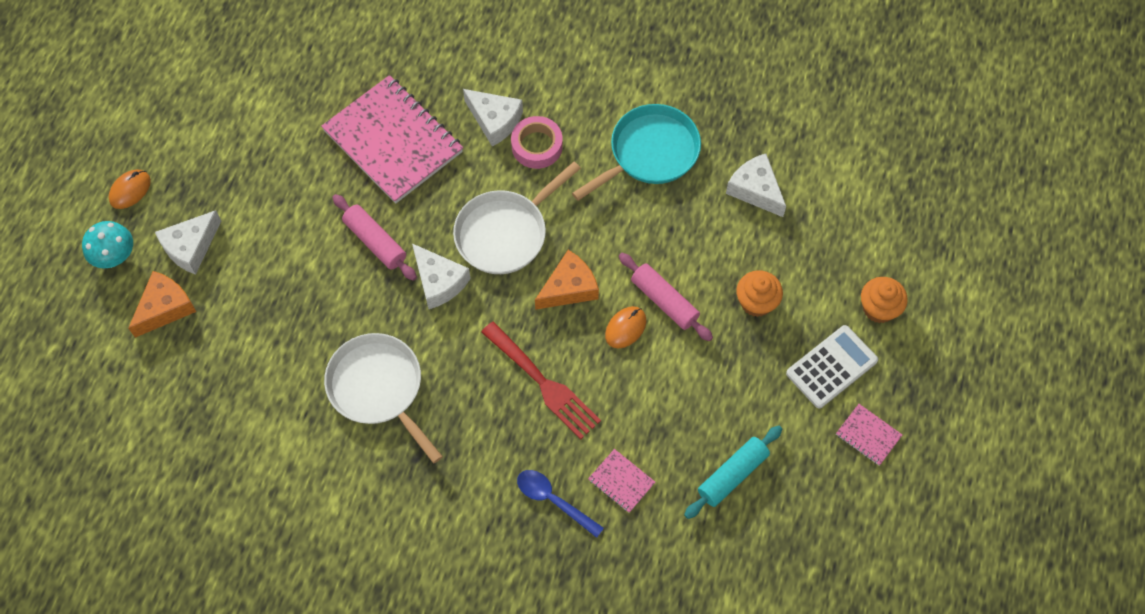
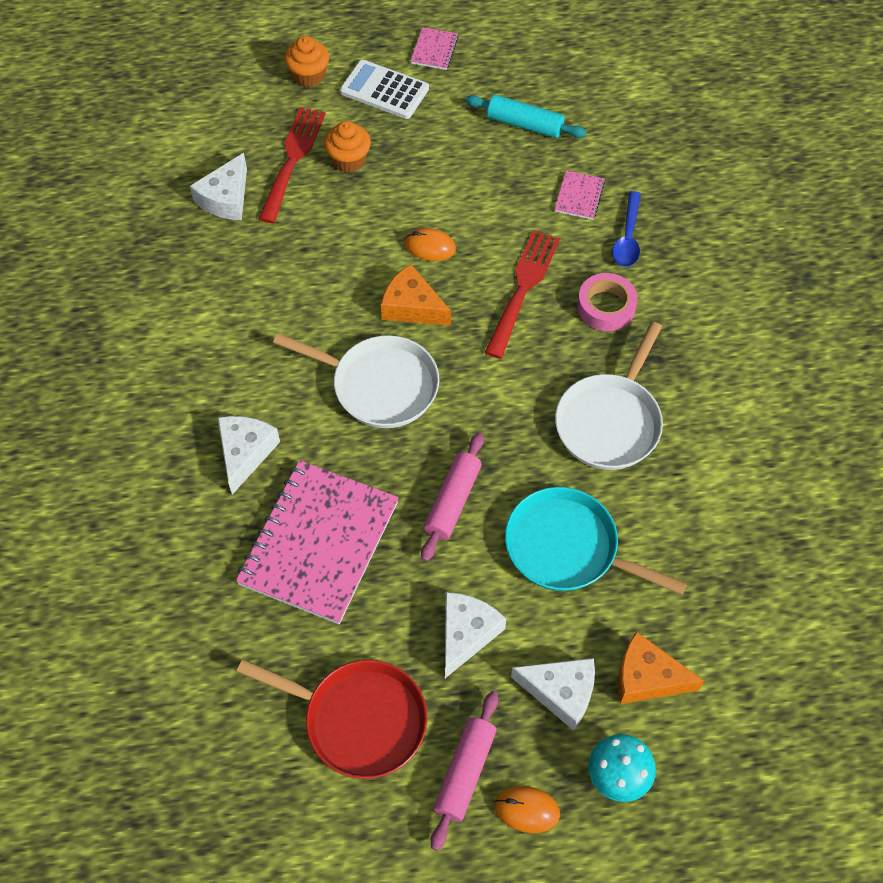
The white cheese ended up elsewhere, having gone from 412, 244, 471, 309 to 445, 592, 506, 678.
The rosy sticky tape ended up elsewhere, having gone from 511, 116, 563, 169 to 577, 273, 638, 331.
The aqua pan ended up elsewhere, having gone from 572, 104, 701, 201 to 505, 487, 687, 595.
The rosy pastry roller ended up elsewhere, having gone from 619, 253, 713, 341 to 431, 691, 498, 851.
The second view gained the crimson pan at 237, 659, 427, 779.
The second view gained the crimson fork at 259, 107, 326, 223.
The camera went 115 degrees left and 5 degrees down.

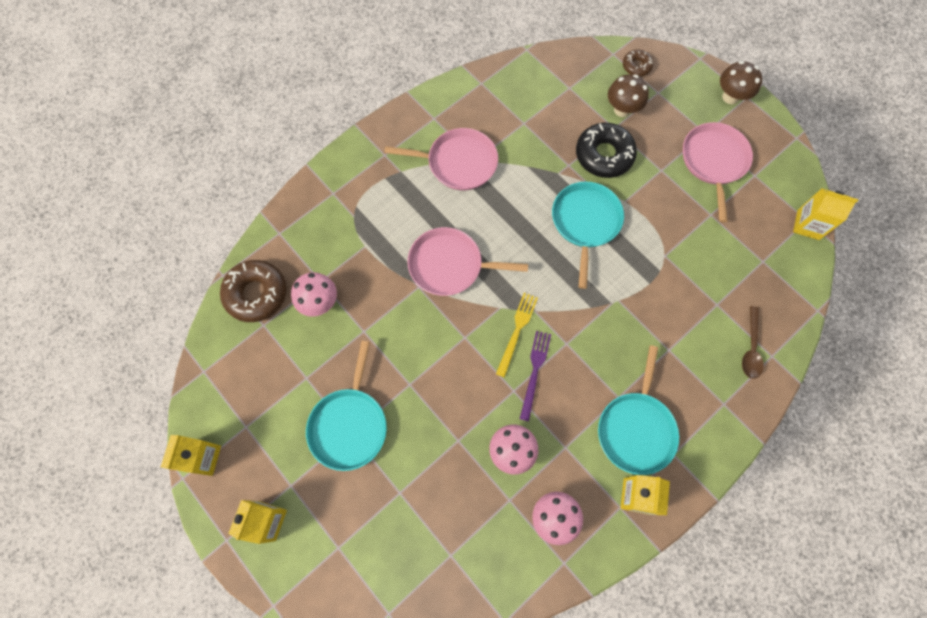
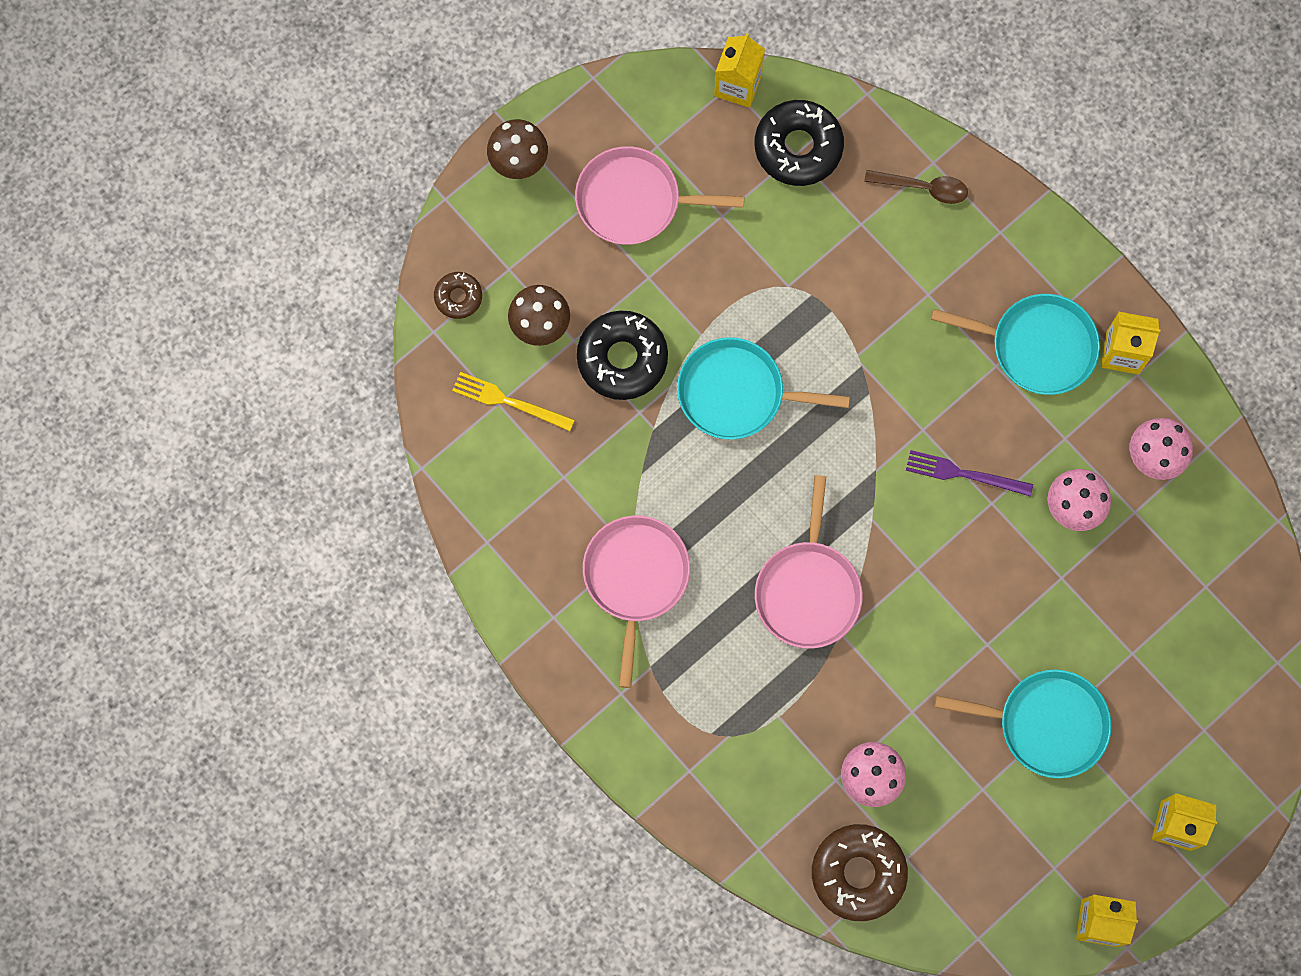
The yellow fork ended up elsewhere, having gone from 496, 293, 538, 378 to 452, 372, 575, 431.
The second view gained the ebony donut at 755, 100, 844, 186.
The camera went 90 degrees left and 5 degrees up.

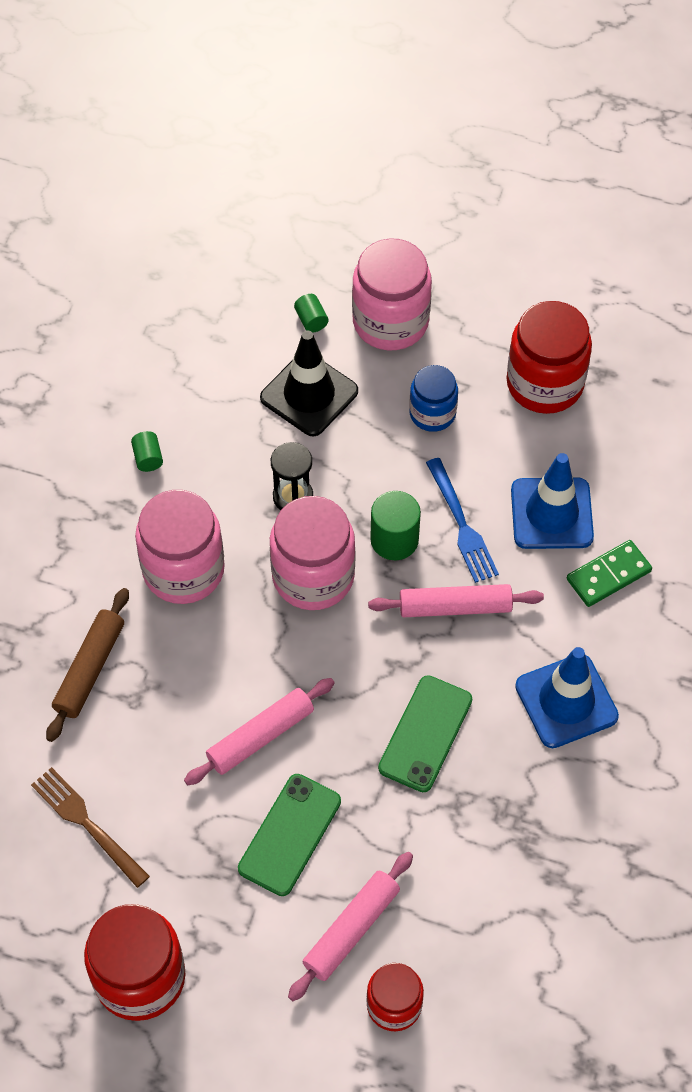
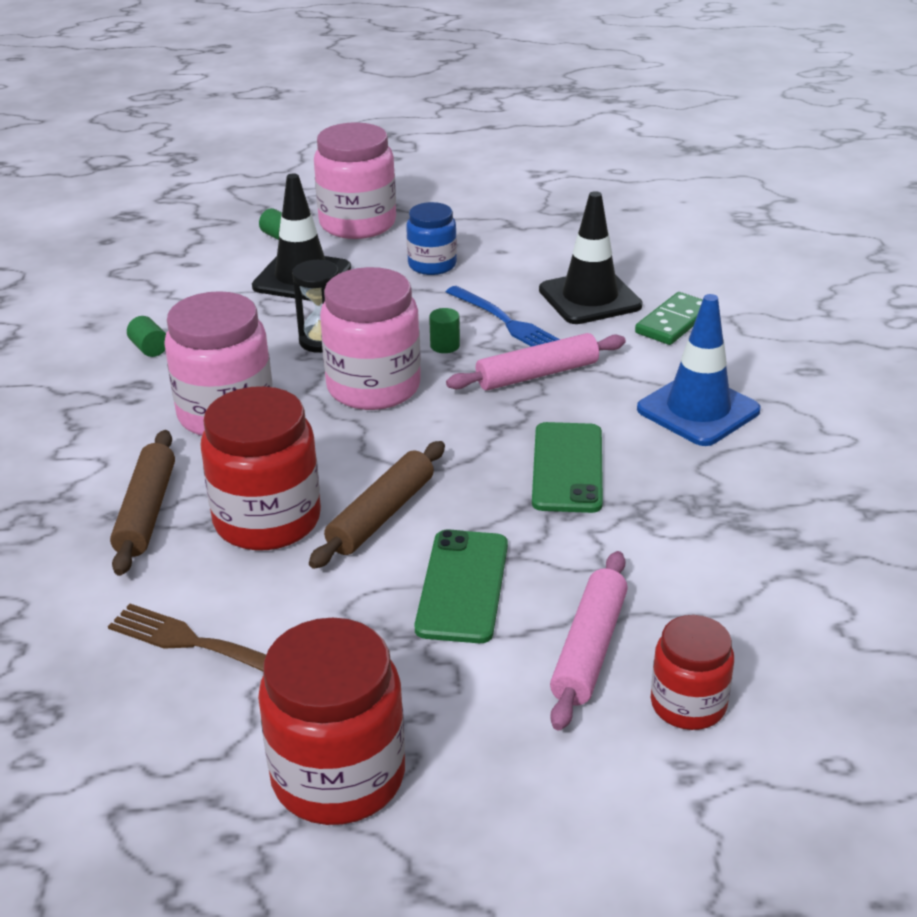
What was the rosy pastry roller at 184, 678, 335, 785 turned into the dark brown pastry roller at 309, 441, 445, 569.
The size of the emerald cylinder at 370, 491, 421, 560 changed by a factor of 0.56.
The crimson jam jar ended up elsewhere, having gone from 506, 301, 592, 414 to 200, 386, 321, 550.
What was the royal blue road cone at 511, 453, 594, 549 turned into the ebony road cone at 539, 191, 643, 324.
The camera went 20 degrees left and 25 degrees down.

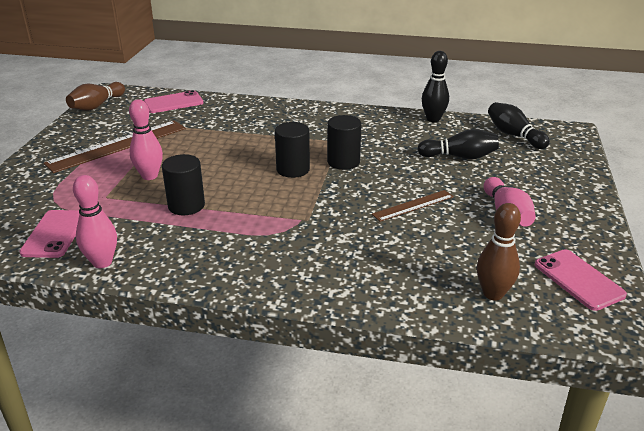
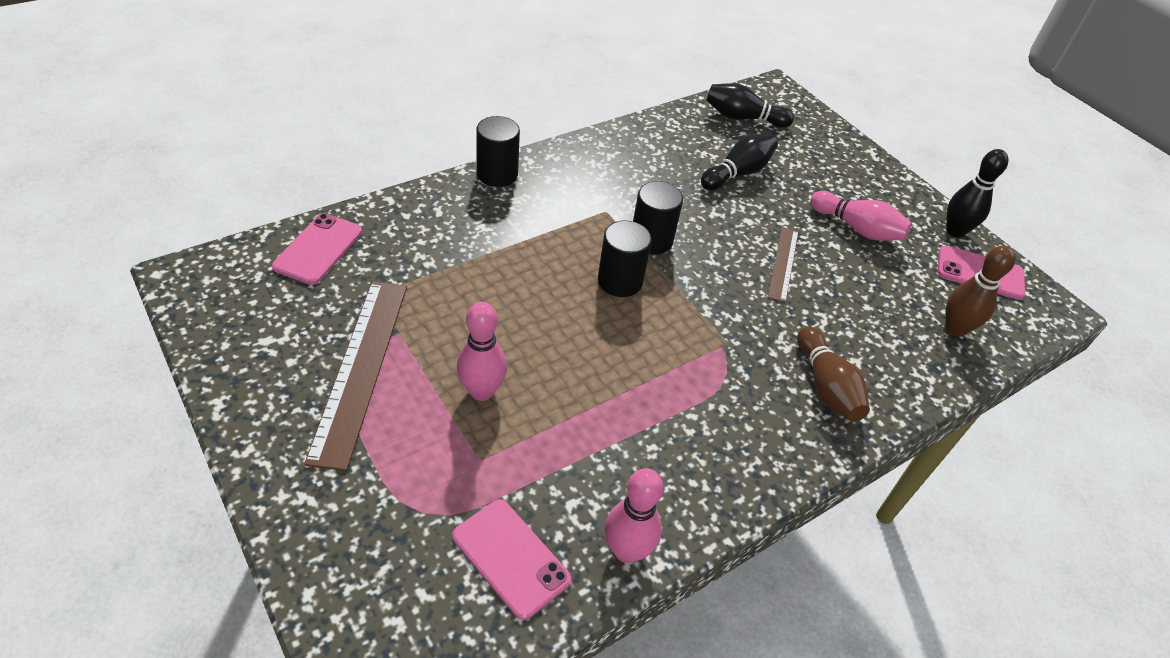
The dark brown tenpin ended up elsewhere, having gone from 66, 82, 125, 111 to 797, 326, 870, 422.
The ebony cylinder ended up elsewhere, having gone from 162, 154, 205, 215 to 476, 116, 520, 187.
The ebony tenpin ended up elsewhere, having gone from 422, 51, 449, 122 to 946, 149, 1009, 238.
The camera went 50 degrees left and 15 degrees up.

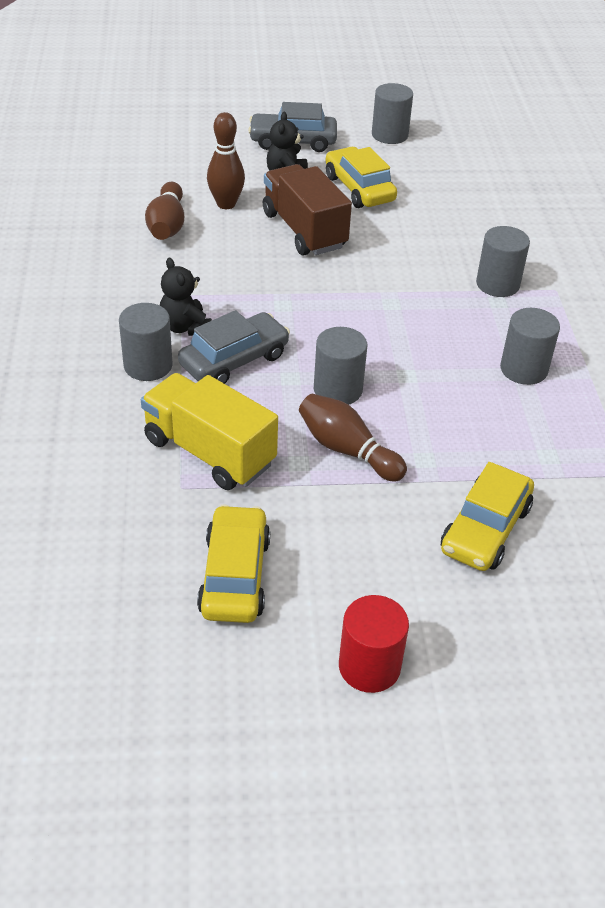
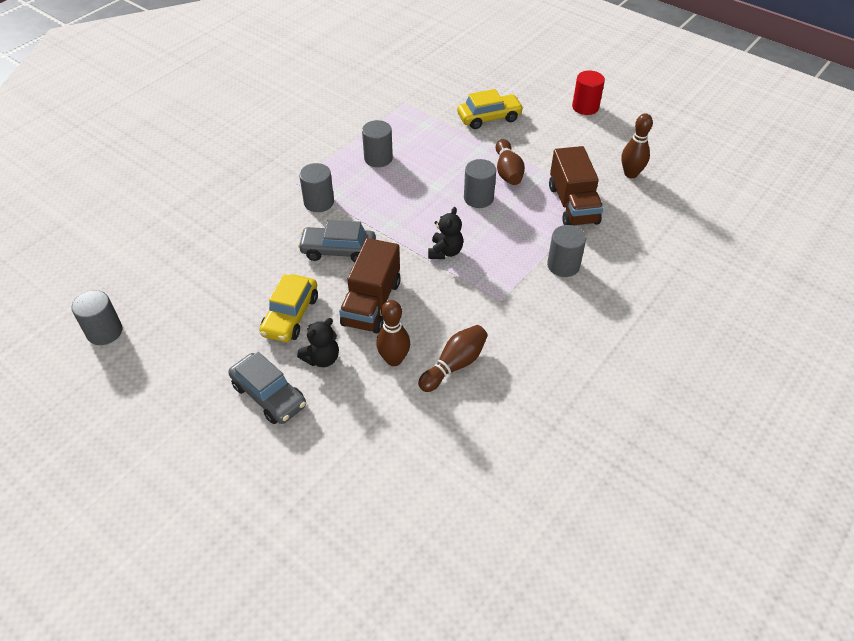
What was the yellow toy truck at 141, 373, 278, 490 turned into the dark brown toy truck at 549, 146, 604, 226.
The ebony teddy ended up elsewhere, having gone from 160, 257, 212, 336 to 428, 207, 463, 259.
The grey car ended up elsewhere, having gone from 178, 310, 290, 384 to 298, 220, 376, 262.
The second view lost the yellow car at 197, 505, 270, 623.
The grey cylinder ended up elsewhere, having gone from 372, 83, 413, 144 to 72, 290, 122, 345.
The second view gained the dark brown tenpin at 621, 113, 653, 178.
The camera went 135 degrees left and 5 degrees up.

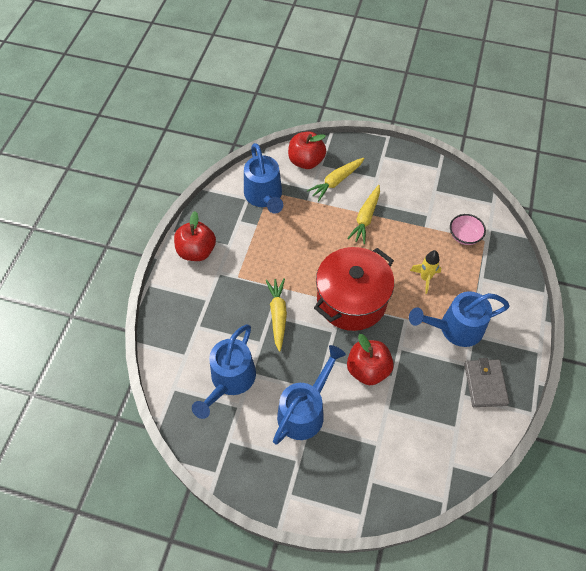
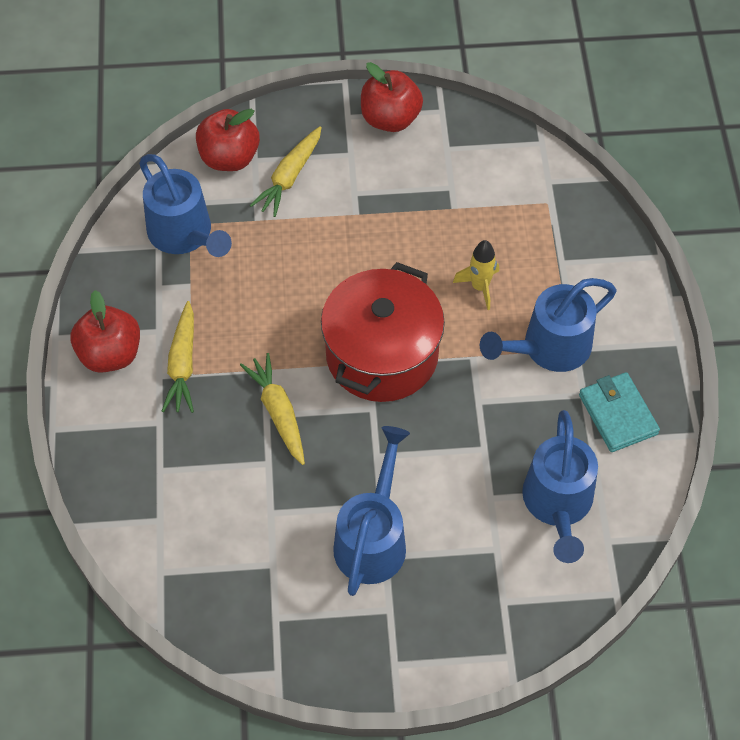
The royal blue sprinkling can ended up elsewhere, having gone from 192, 324, 256, 419 to 522, 410, 598, 563.
The yellow carrot ended up elsewhere, having gone from 347, 185, 380, 244 to 162, 301, 194, 413.
The crimson apple fruit ended up elsewhere, having gone from 347, 334, 394, 385 to 361, 62, 423, 132.
The second view lost the rosy deep dish at 450, 214, 486, 245.
What was the grey billfold at 464, 358, 509, 407 turned into the aqua billfold at 579, 372, 660, 452.
The camera went 20 degrees left and 0 degrees up.

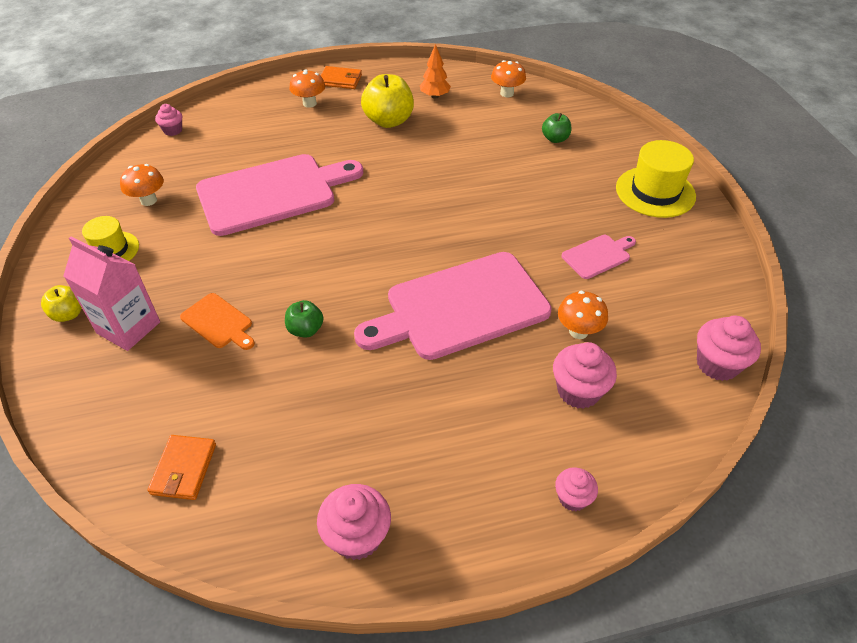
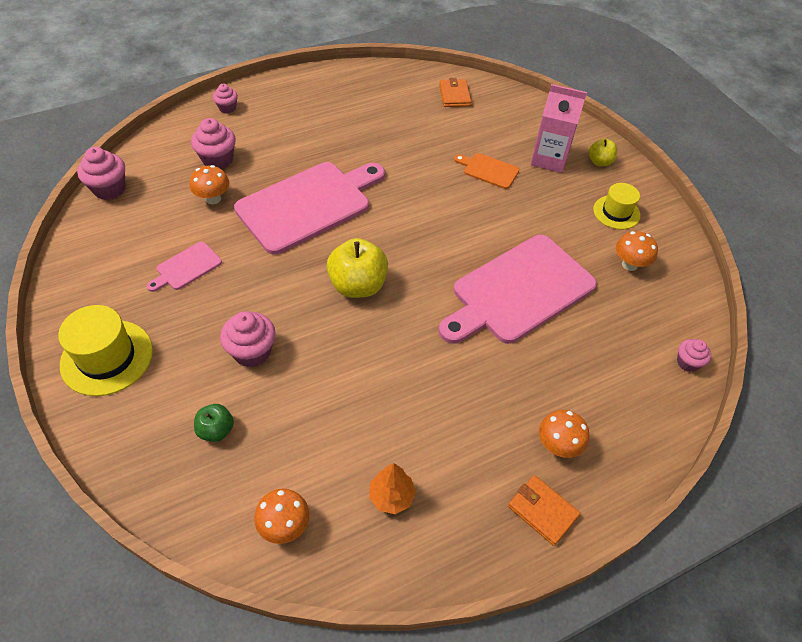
The second view lost the emerald apple fruit at 285, 300, 324, 338.
The rosy muffin ended up elsewhere, having gone from 317, 484, 391, 560 to 220, 311, 276, 367.
The bright orange billfold at 321, 66, 362, 89 ended up facing another way, 45 degrees clockwise from before.
The yellow apple fruit ended up elsewhere, having gone from 361, 74, 414, 128 to 327, 238, 388, 298.
The camera went 165 degrees right and 5 degrees up.

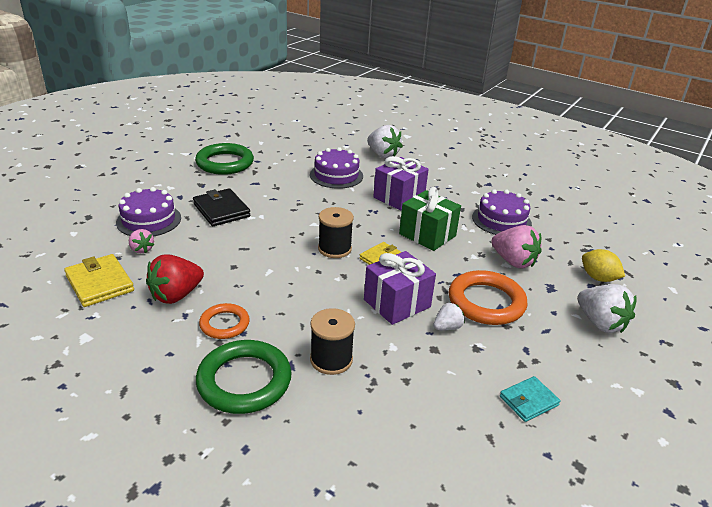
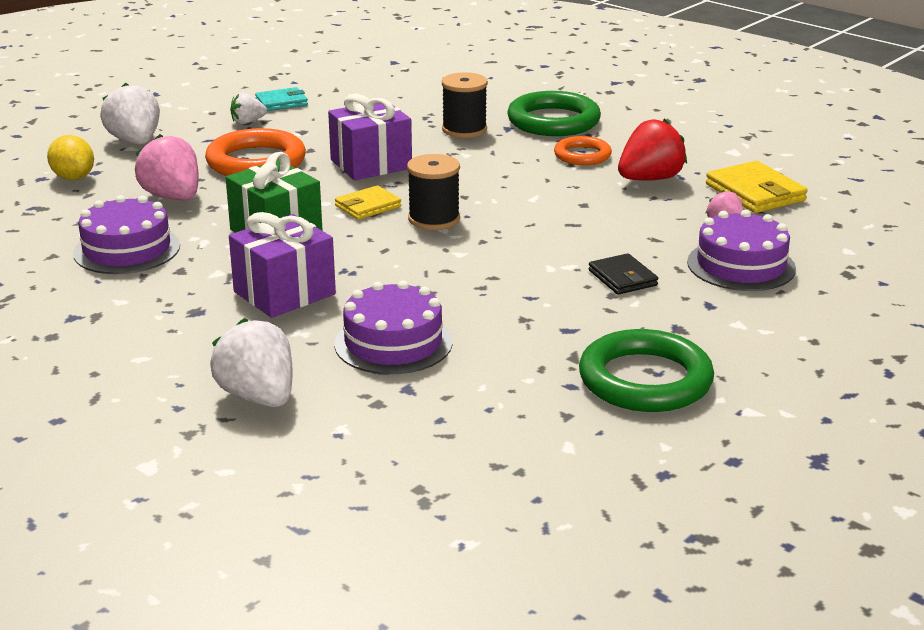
The size of the ebony billfold at 193, 188, 251, 226 changed by a factor of 0.64.
The white toy strawberry ended up elsewhere, having gone from 433, 302, 465, 330 to 230, 93, 267, 124.
The camera went 170 degrees left and 5 degrees down.

